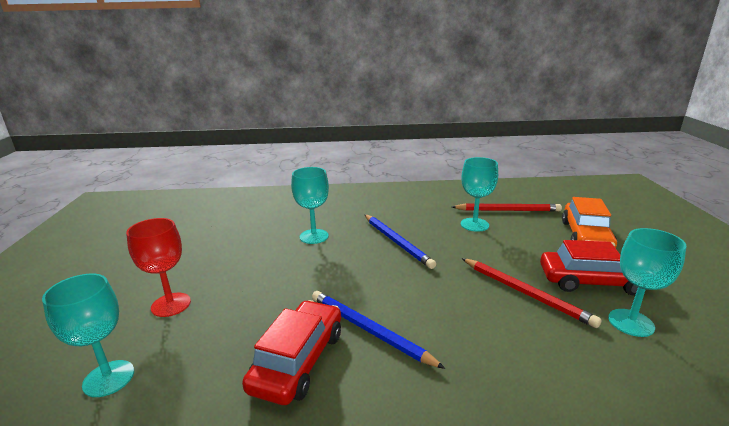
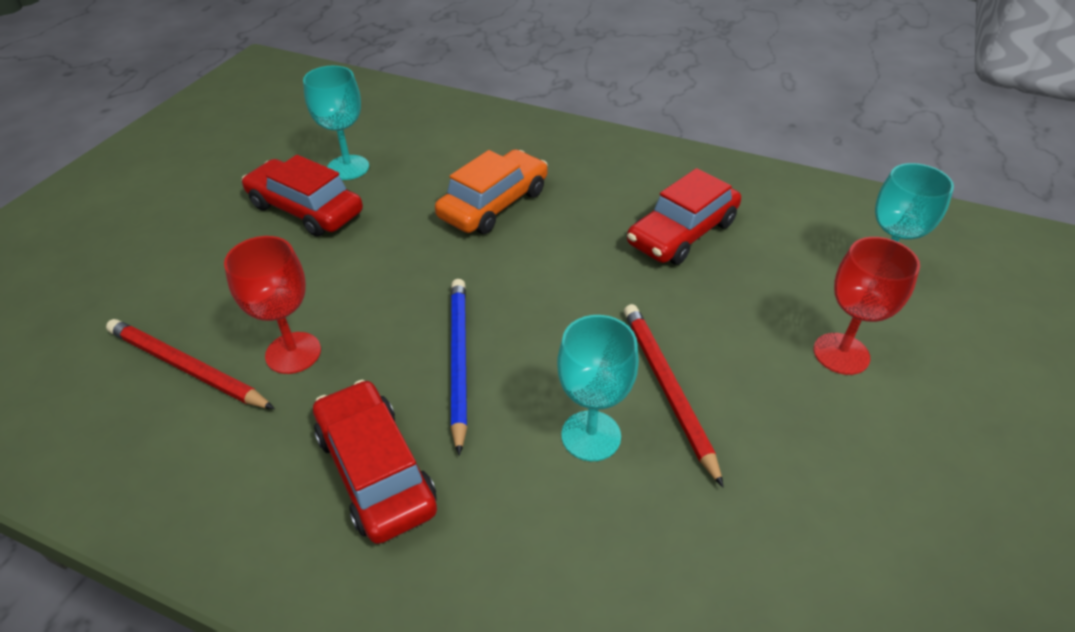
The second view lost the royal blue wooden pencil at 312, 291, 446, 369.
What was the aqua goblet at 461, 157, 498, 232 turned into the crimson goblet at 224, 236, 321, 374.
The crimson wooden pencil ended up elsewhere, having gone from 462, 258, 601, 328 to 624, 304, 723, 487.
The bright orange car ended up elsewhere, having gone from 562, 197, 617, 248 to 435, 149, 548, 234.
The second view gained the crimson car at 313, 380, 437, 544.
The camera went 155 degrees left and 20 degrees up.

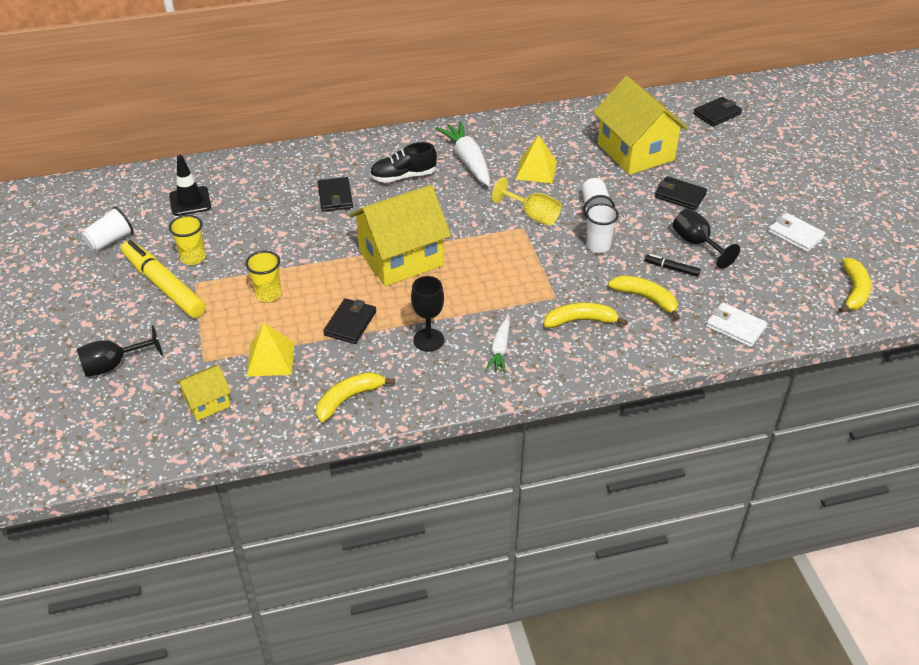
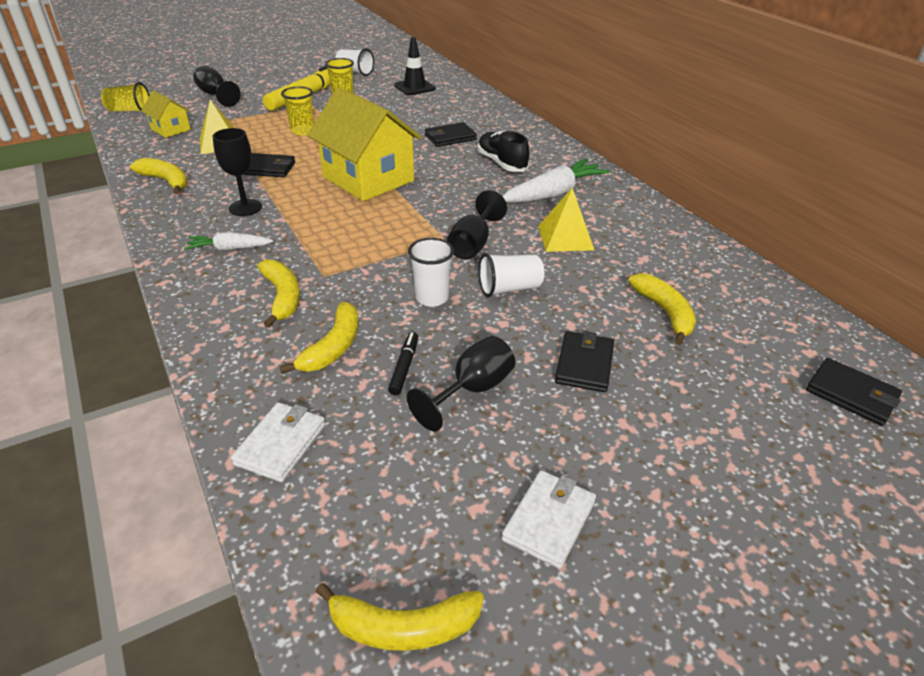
What was the yellow goblet at 492, 177, 561, 226 turned into the ebony goblet at 447, 190, 507, 259.
Where the yellow house stood at 593, 76, 689, 175, the yellow banana came to stand at 628, 273, 696, 345.
The second view gained the yellow tumbler at 101, 82, 150, 111.
The camera went 75 degrees right and 5 degrees down.

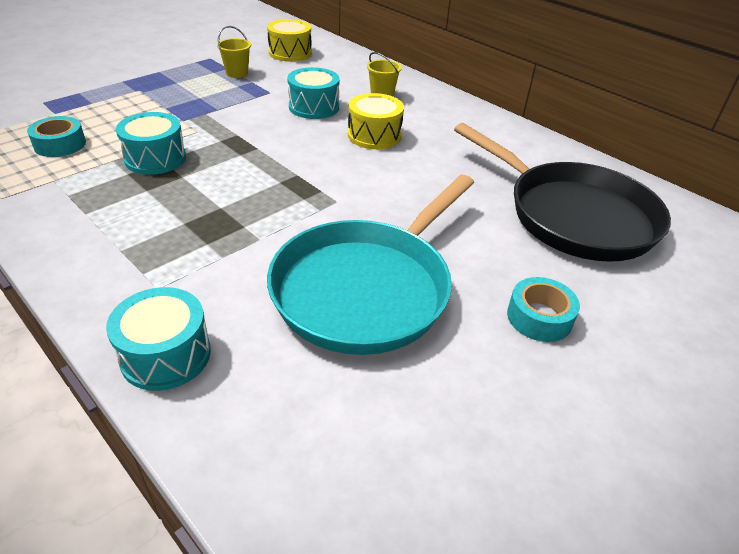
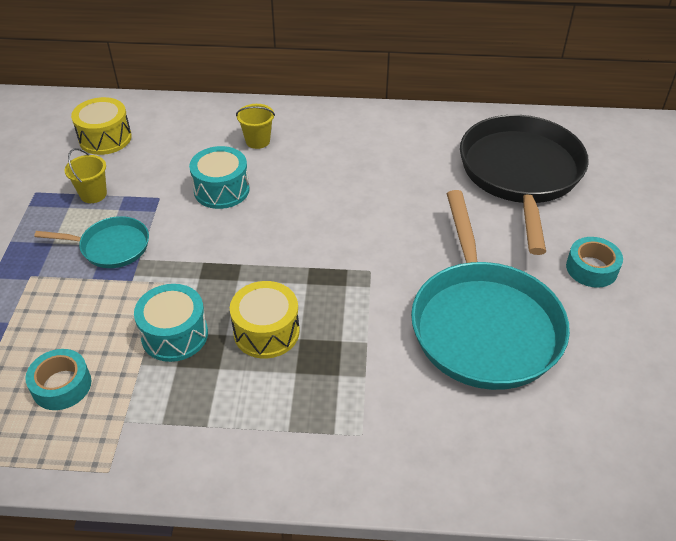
The second view lost the aqua snare drum at 106, 287, 211, 391.
The yellow snare drum ended up elsewhere, having gone from 348, 93, 404, 149 to 230, 281, 300, 359.
The ebony pan at 454, 123, 671, 262 ended up facing another way, 90 degrees counterclockwise from before.
The second view gained the aqua pan at 34, 216, 149, 268.
The camera went 40 degrees left and 5 degrees up.

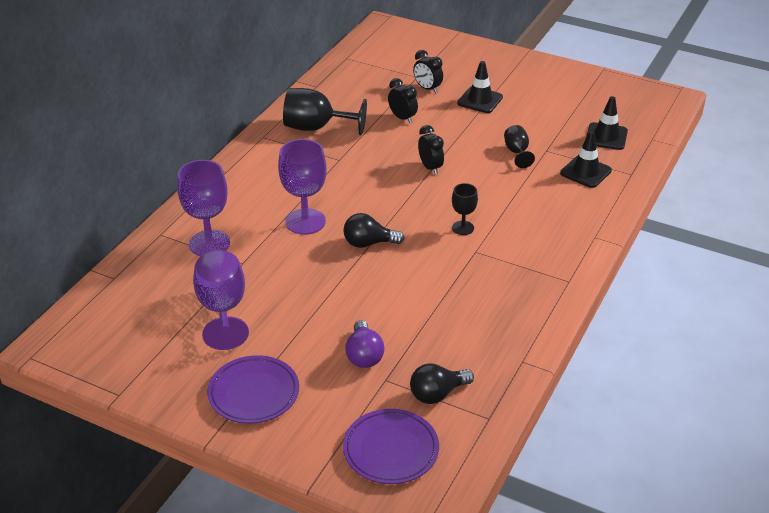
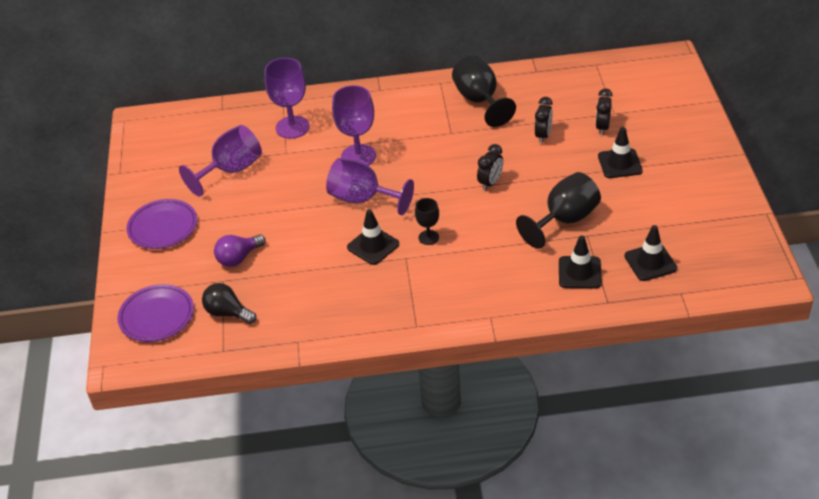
Where the ebony light bulb stood at 343, 213, 405, 248, the purple goblet came to stand at 326, 158, 414, 215.
The size of the ebony goblet at 504, 125, 535, 168 changed by a factor of 1.83.
The second view gained the ebony road cone at 347, 209, 399, 265.
The camera went 60 degrees right and 5 degrees up.

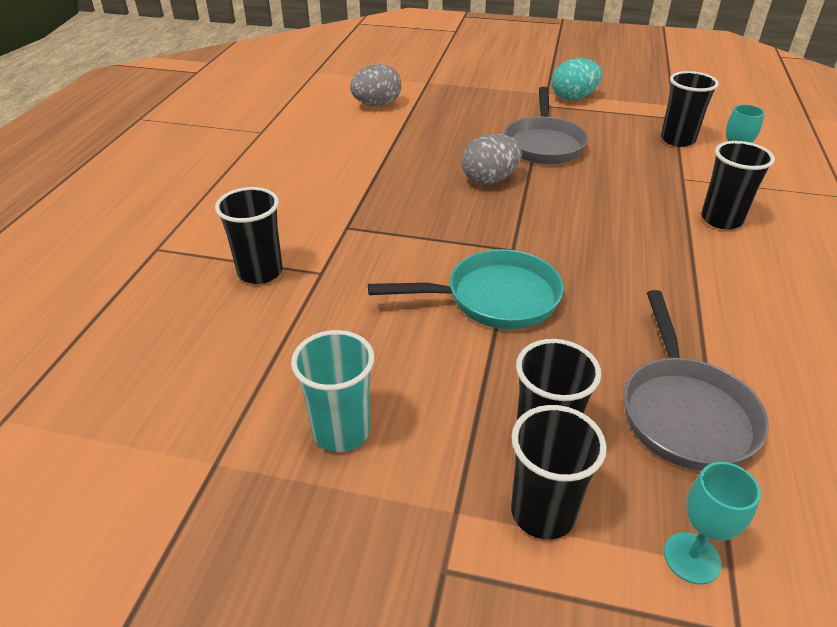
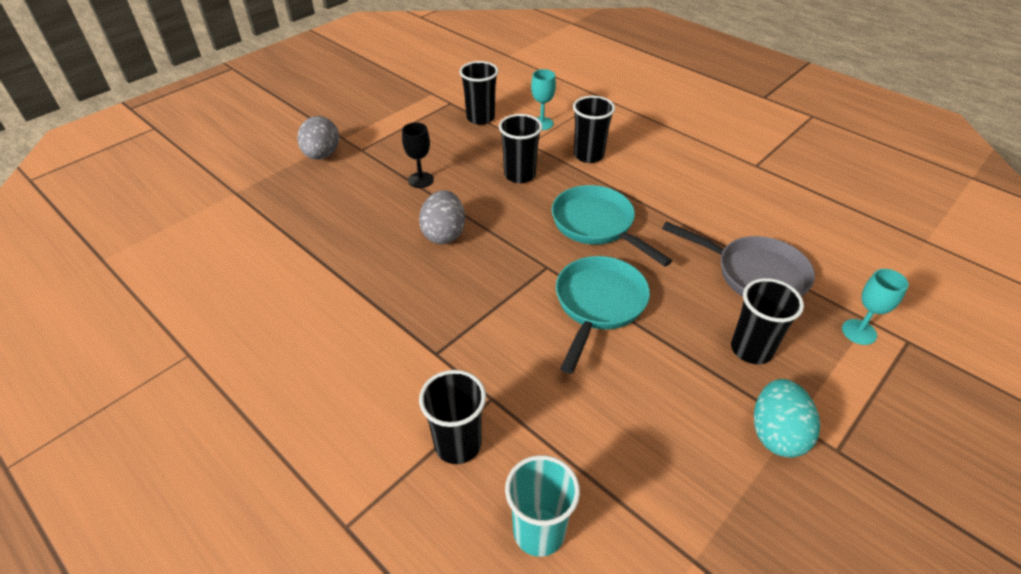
The aqua tumbler ended up elsewhere, having gone from 291, 330, 375, 452 to 505, 455, 580, 557.
The grey egg shape ended up elsewhere, having gone from 350, 64, 401, 106 to 297, 116, 339, 160.
Where the grey pan stood at 504, 87, 588, 164, the ebony goblet came to stand at 402, 122, 434, 188.
The ebony tumbler ended up elsewhere, having gone from 511, 405, 607, 540 to 499, 114, 543, 183.
The aqua egg shape ended up elsewhere, having gone from 552, 58, 602, 100 to 754, 379, 820, 458.
The second view gained the aqua pan at 552, 185, 672, 267.
The camera went 60 degrees left and 5 degrees up.

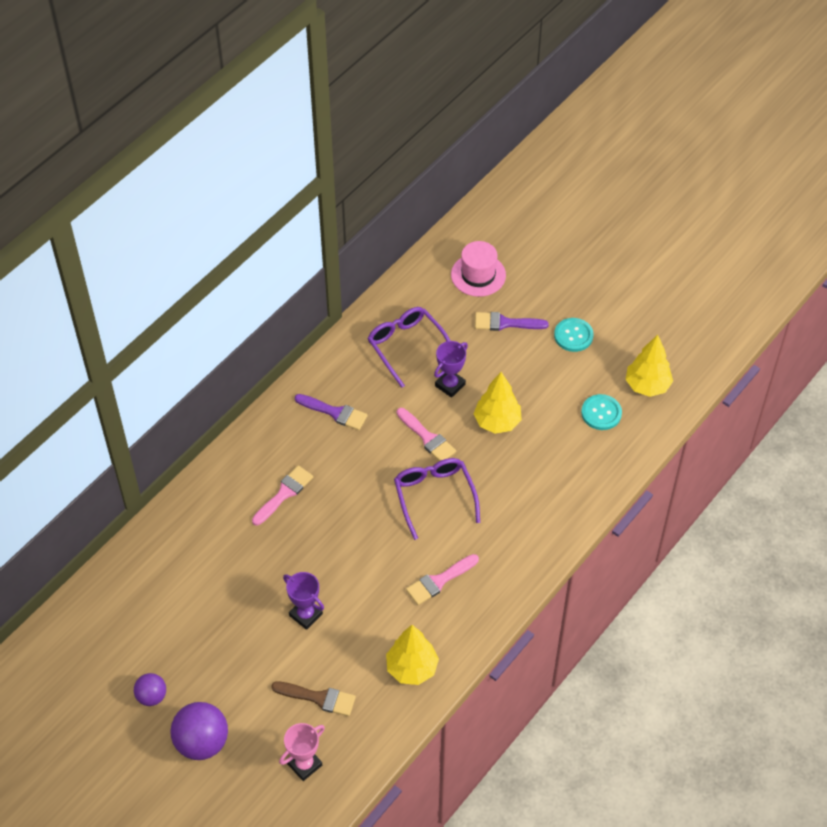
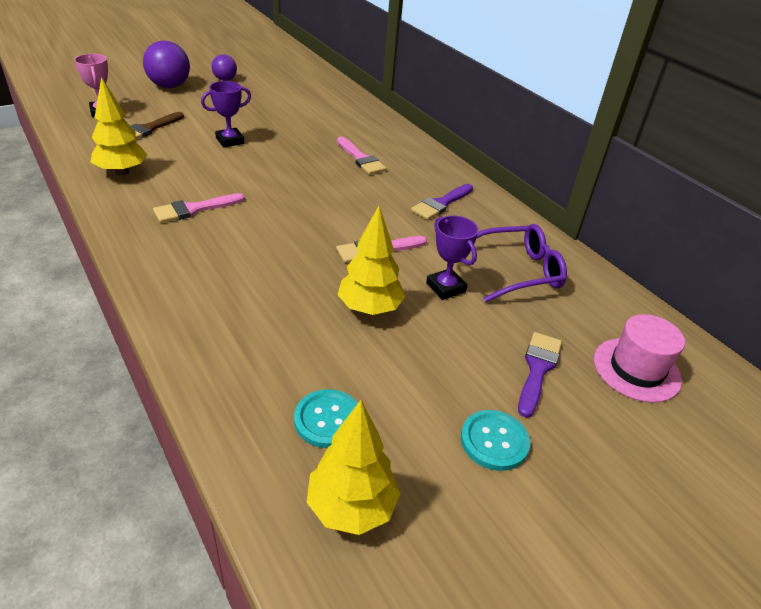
The second view lost the purple glasses at 394, 458, 480, 540.
The rosy paintbrush at 406, 554, 479, 605 ended up facing another way, 105 degrees counterclockwise from before.
The camera went 105 degrees right and 15 degrees down.

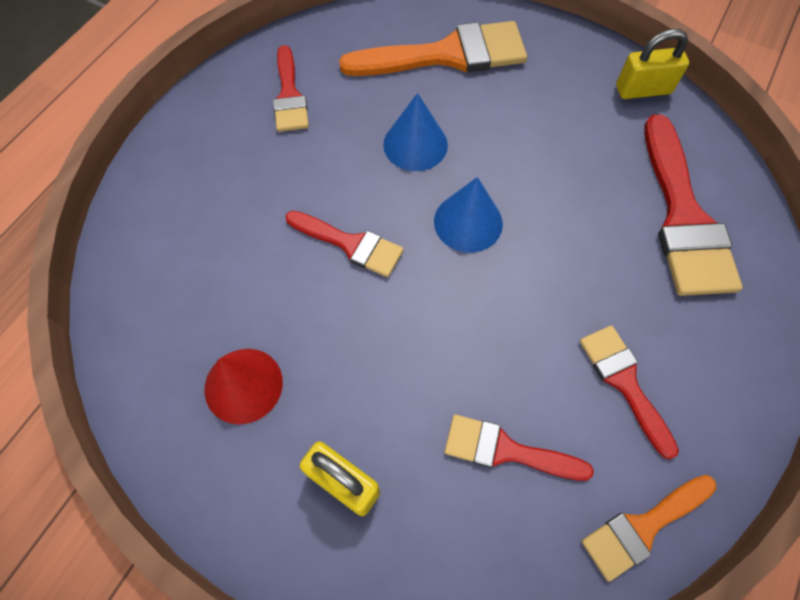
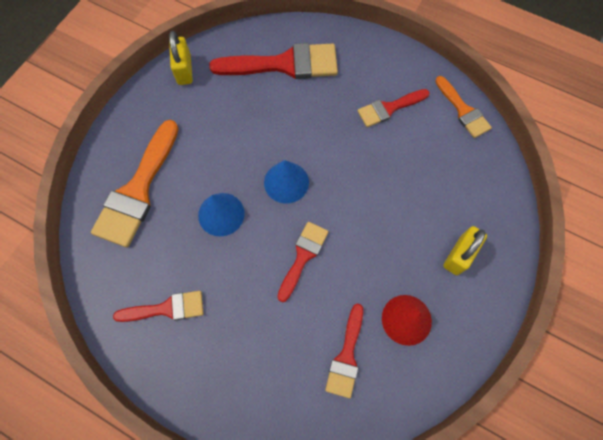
The bright orange paintbrush at 339, 21, 527, 76 ended up facing another way, 150 degrees counterclockwise from before.
The crimson paintbrush ended up elsewhere, having gone from 444, 414, 594, 481 to 325, 303, 363, 398.
The camera went 90 degrees left and 5 degrees up.

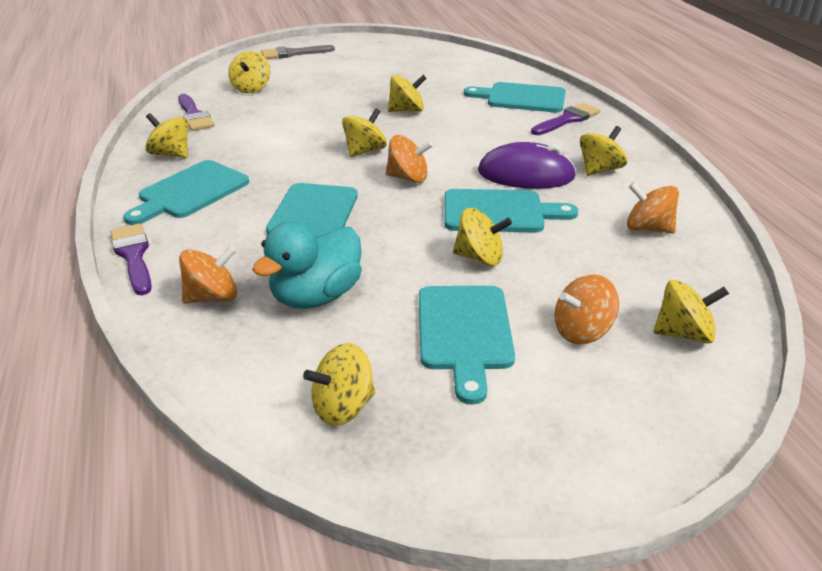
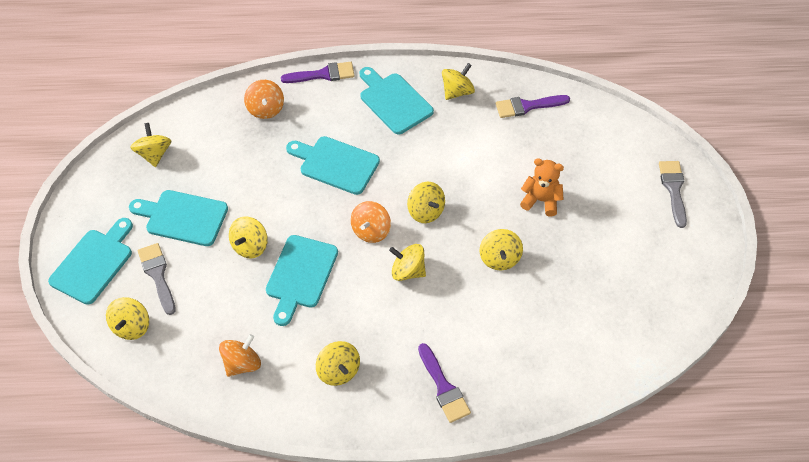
The yellow toy top ended up elsewhere, having gone from 228, 51, 270, 93 to 389, 244, 426, 281.
The second view lost the aqua duck at 252, 222, 362, 309.
The aqua cutting board ended up elsewhere, having gone from 464, 82, 566, 112 to 48, 218, 133, 305.
The second view lost the purple computer mouse at 478, 142, 577, 189.
Where the bright orange toy top stood at 555, 274, 619, 344, the grey paintbrush came to stand at 138, 243, 176, 315.
The second view gained the bright orange teddy at 520, 158, 564, 216.
The camera went 105 degrees right and 20 degrees up.

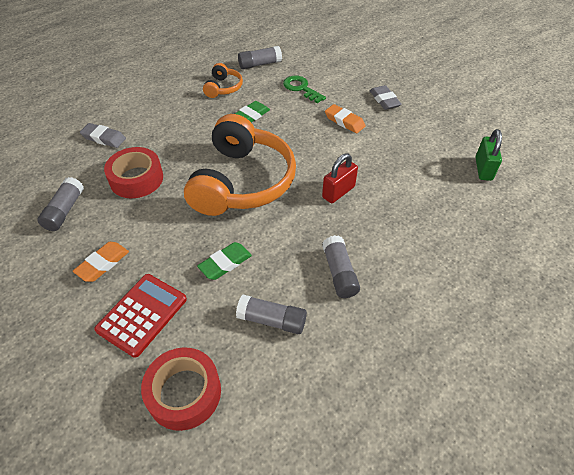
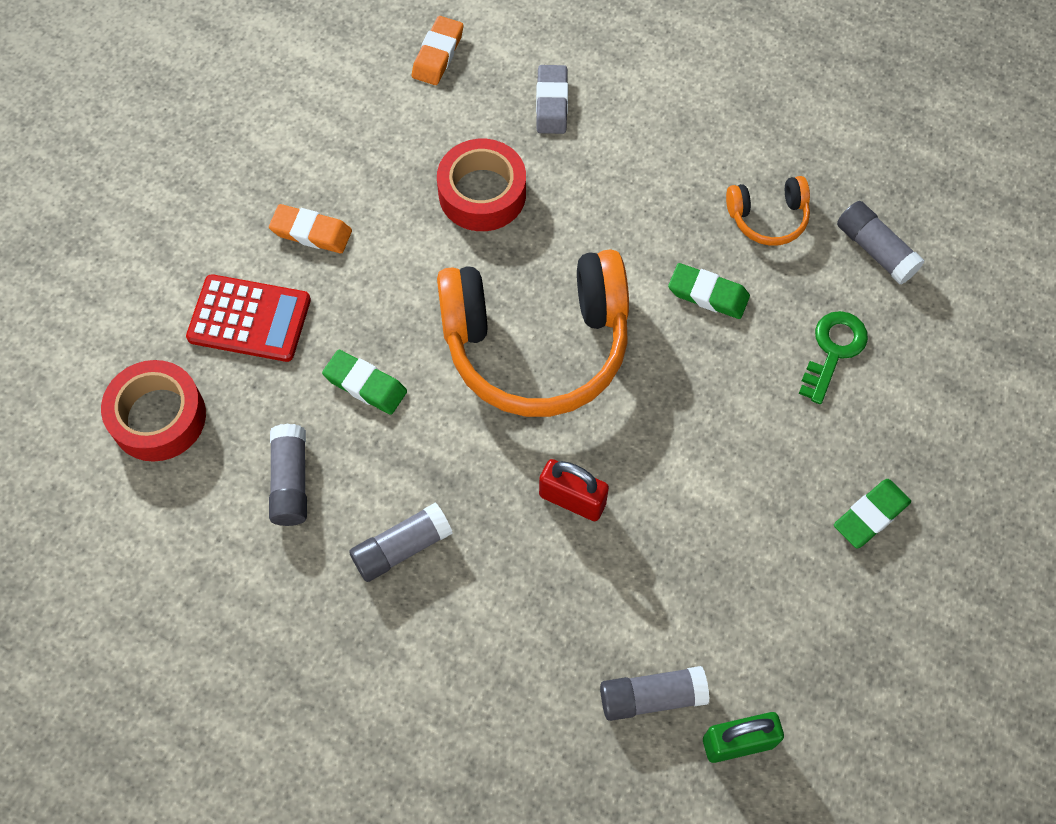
The grey glue ended up elsewhere, having gone from 37, 177, 84, 231 to 600, 666, 710, 721.
The bright orange pencil eraser ended up elsewhere, having gone from 325, 104, 366, 133 to 412, 16, 463, 85.
What was the grey pencil eraser at 370, 85, 402, 110 turned into the emerald pencil eraser at 834, 479, 911, 549.
The camera went 70 degrees right and 15 degrees up.

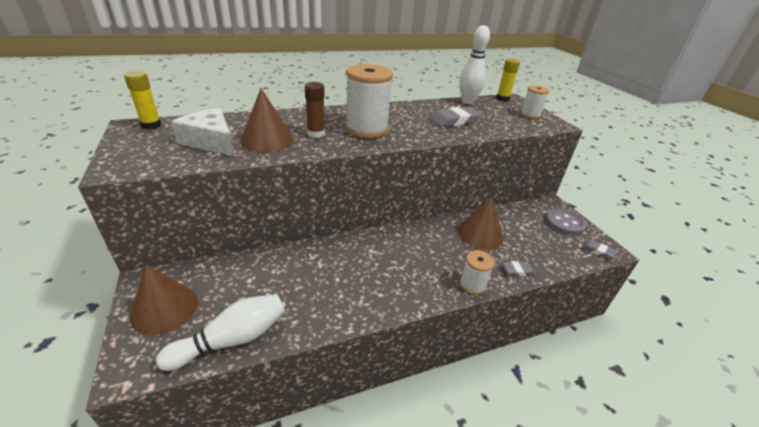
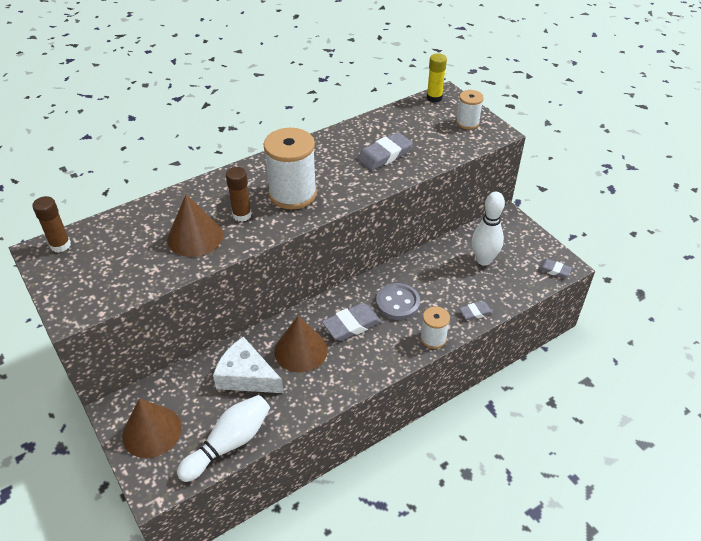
What was the yellow glue at 124, 71, 161, 129 turned into the dark brown glue at 32, 196, 71, 252.
The white cheese ended up elsewhere, having gone from 171, 108, 235, 157 to 213, 337, 284, 393.
The dark brown cone ended up elsewhere, having gone from 458, 197, 503, 250 to 274, 316, 328, 373.
The white tenpin ended up elsewhere, having gone from 459, 25, 490, 104 to 472, 192, 505, 265.
The grey button ended up elsewhere, having gone from 546, 209, 586, 235 to 376, 283, 420, 320.
The second view gained the grey pencil eraser at 322, 303, 381, 341.
The camera went 10 degrees left and 10 degrees up.

